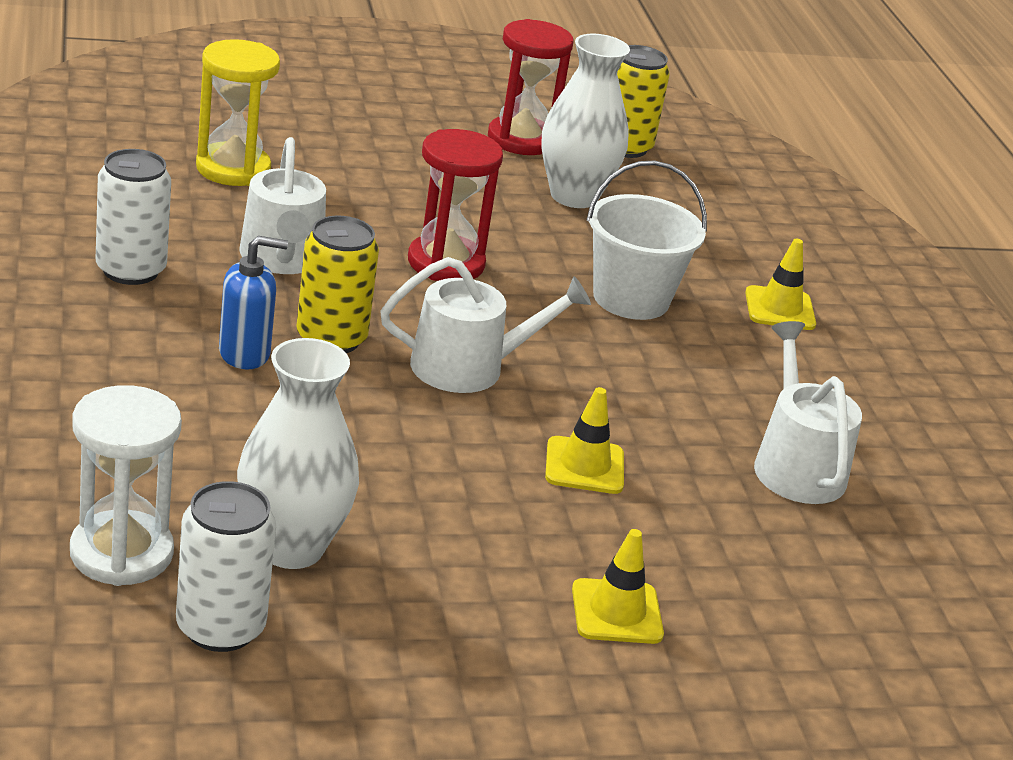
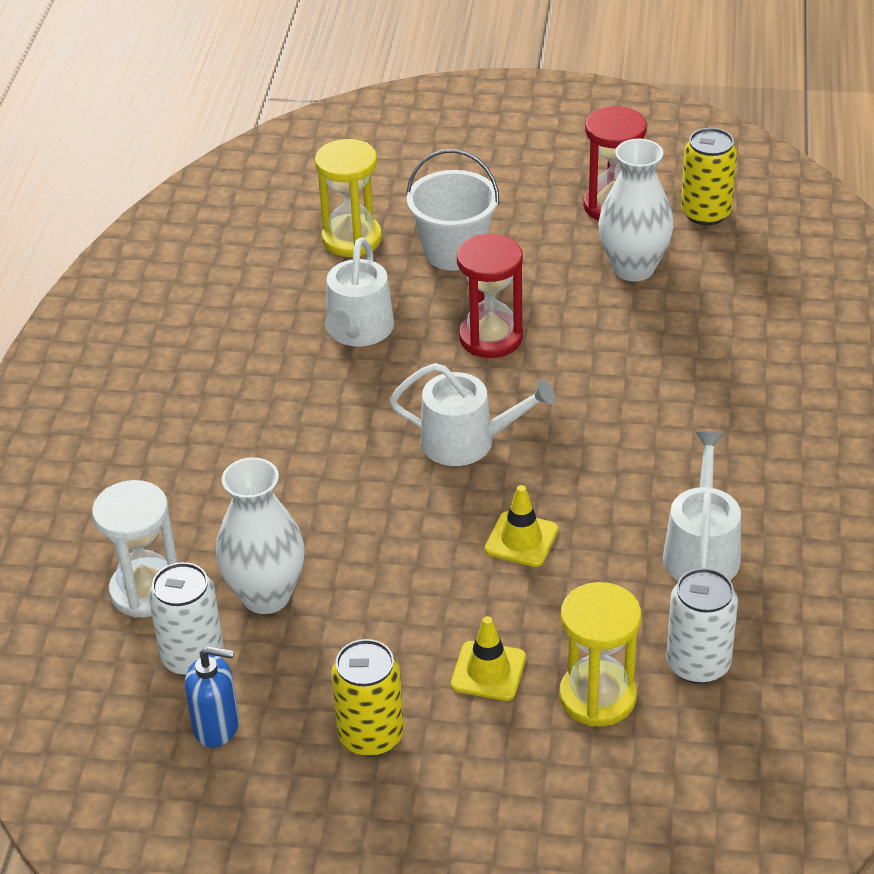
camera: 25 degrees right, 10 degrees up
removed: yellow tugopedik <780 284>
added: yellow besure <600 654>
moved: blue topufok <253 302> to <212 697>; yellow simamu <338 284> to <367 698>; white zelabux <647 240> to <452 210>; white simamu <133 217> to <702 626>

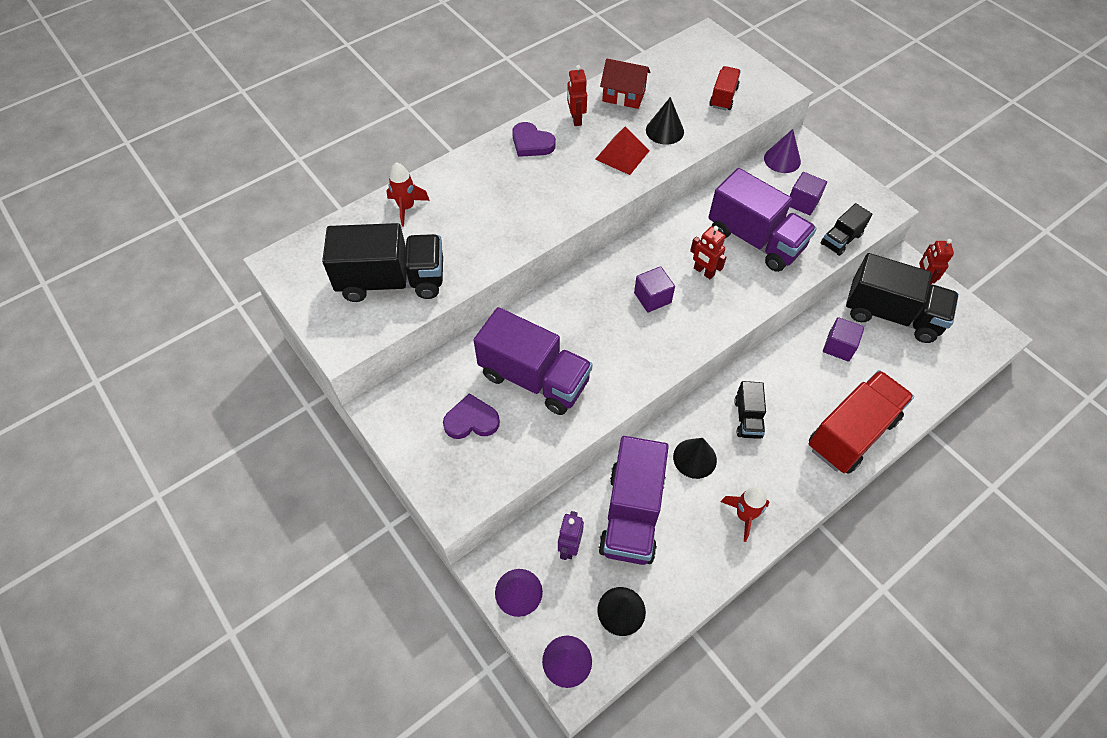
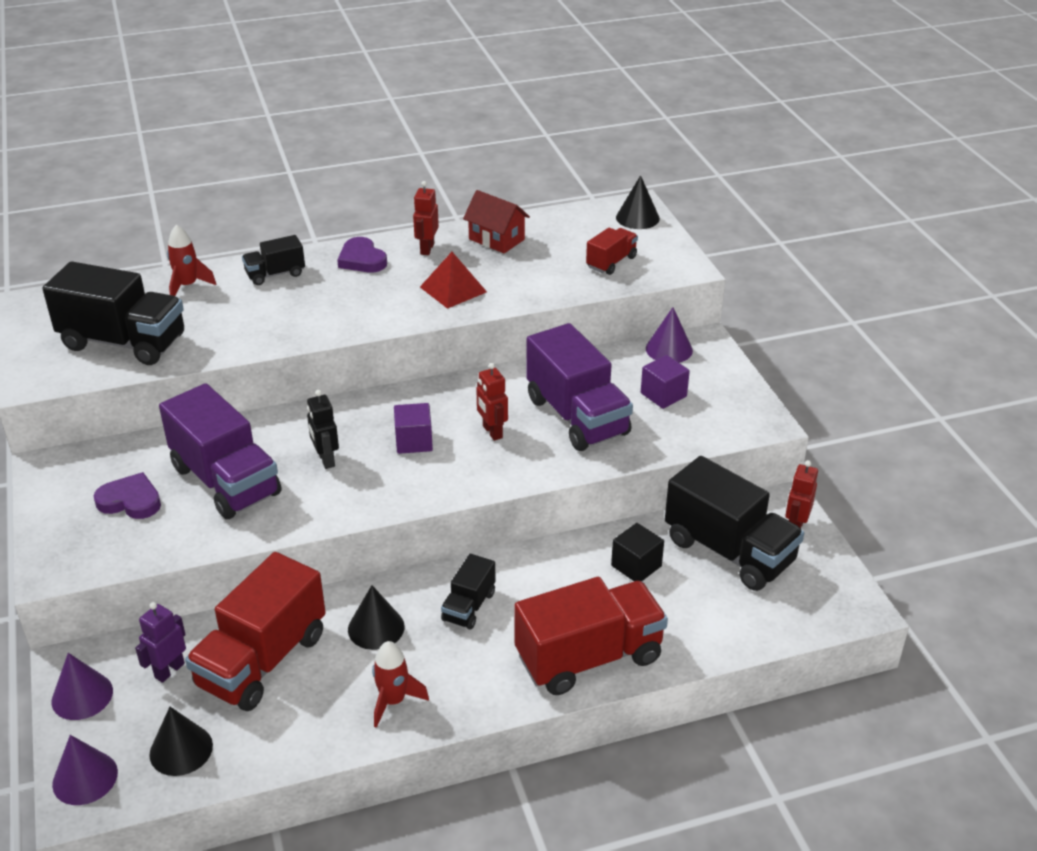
camera: 20 degrees right, 20 degrees down
added: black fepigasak <323 429>
moved: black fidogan <846 229> to <273 260>; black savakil <665 121> to <638 202>
recoloured: purple fidogan <633 500> to red fidogan <255 631>; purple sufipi <844 339> to black sufipi <637 552>

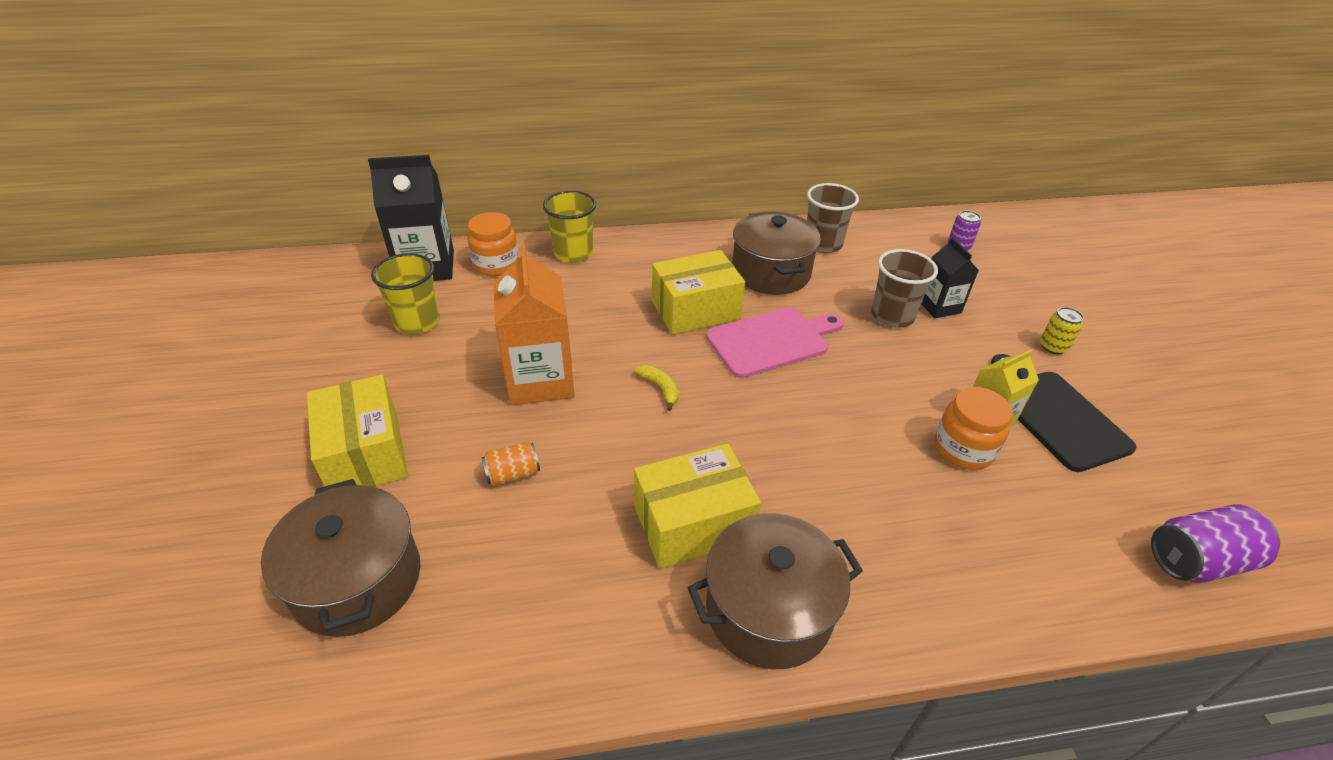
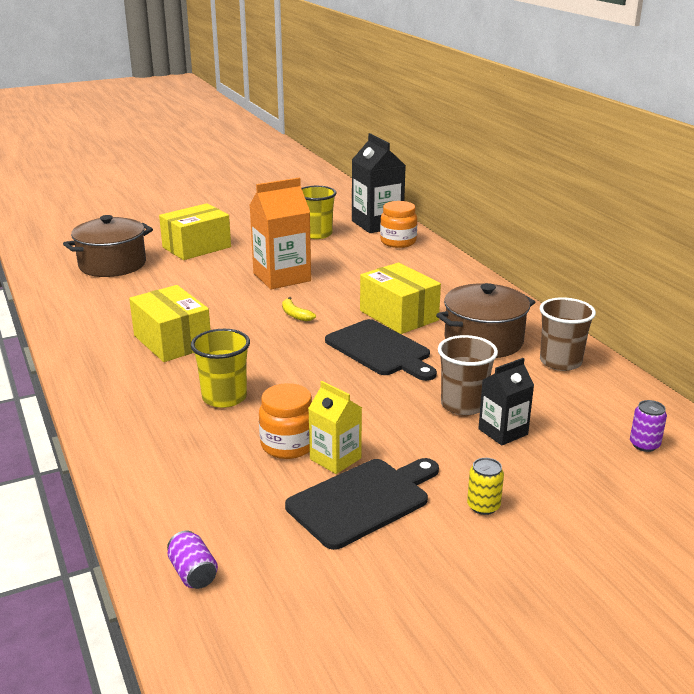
camera: 75 degrees right, 15 degrees down
removed: orange simamu <510 464>; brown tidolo <775 591>
moved: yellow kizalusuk <569 226> to <220 368>
recoloured: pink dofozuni <775 342> to black dofozuni <381 350>
turned: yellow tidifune <657 388> = <299 309> 105 degrees clockwise
resized: purple simamu <1215 543> = <192 560> x0.59

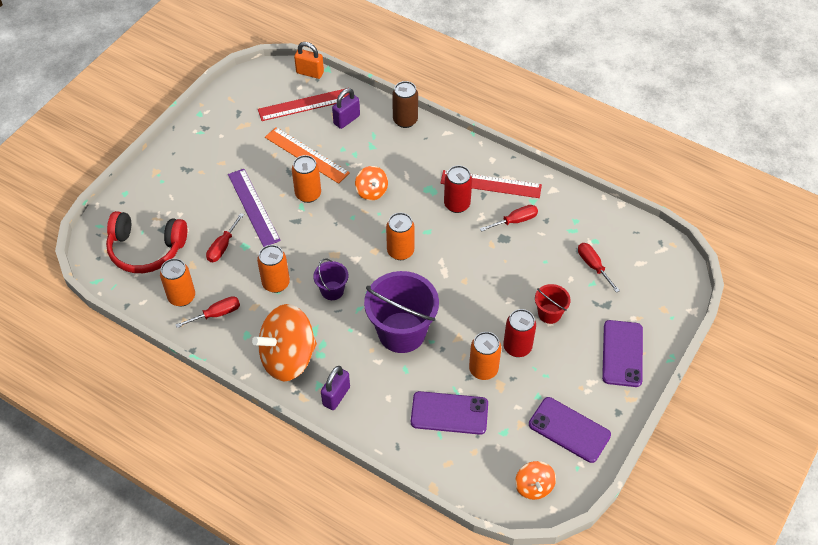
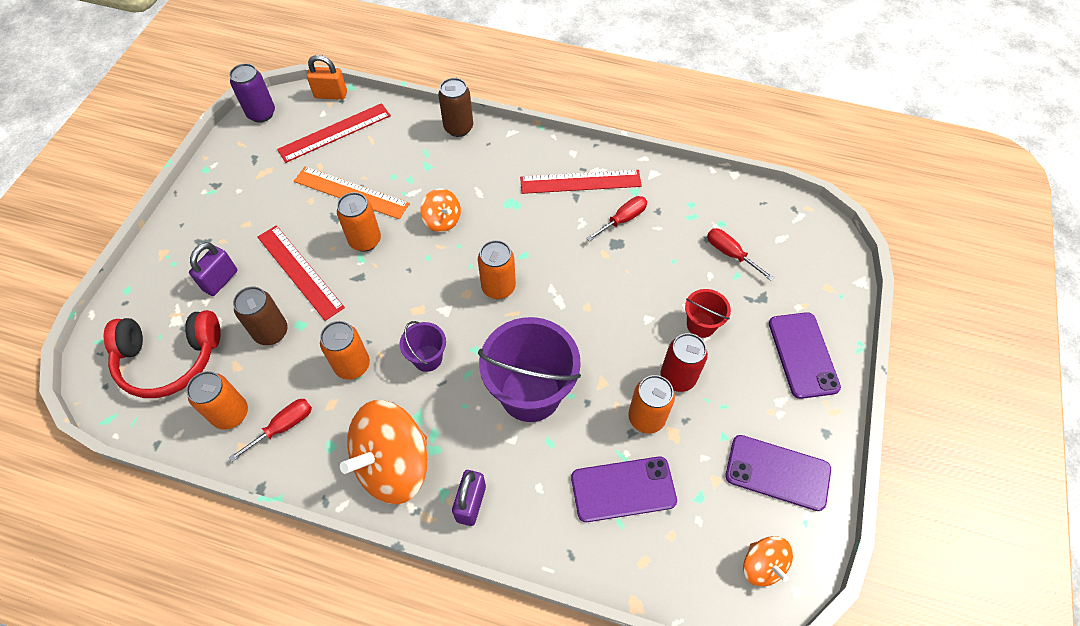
camera: 15 degrees left, 5 degrees up
removed: red simamu <458 189>
added: purple simamu <252 93>
moved: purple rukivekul <346 108> to <213 269>
replaced: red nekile <225 237> to brown simamu <260 315>
recoloured: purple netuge <254 208> to red netuge <301 273>

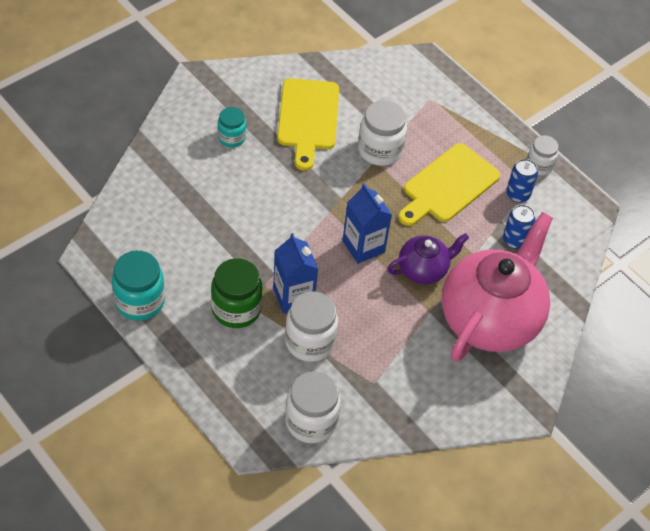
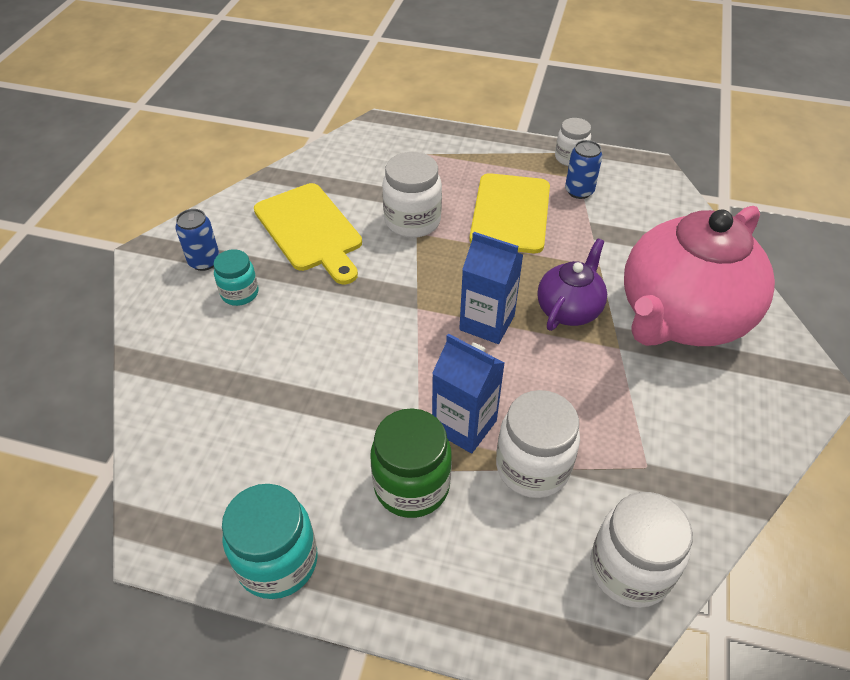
camera: 30 degrees left, 5 degrees down
moved: blue simamu <519 226> to <197 240>
turned: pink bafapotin <497 286> = <699 276> 135 degrees counterclockwise

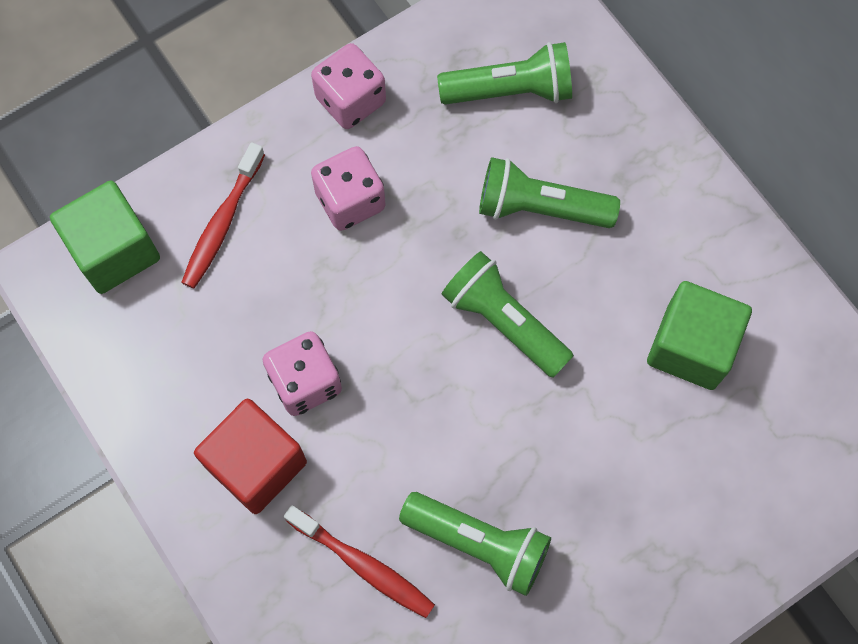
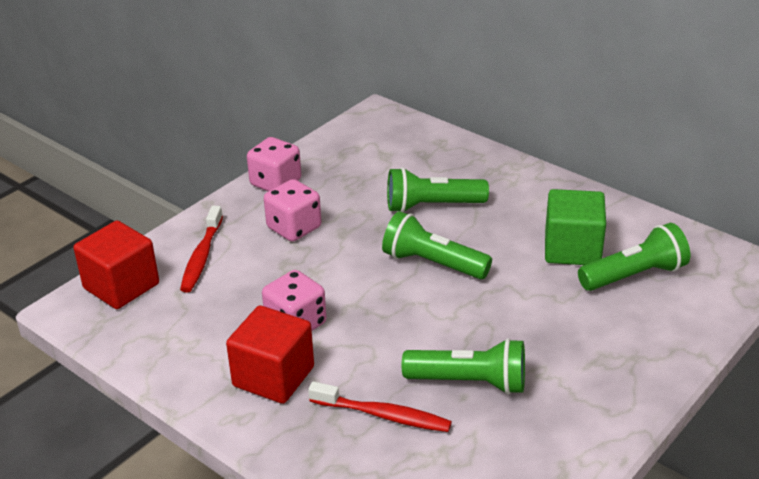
camera: 15 degrees left, 35 degrees down
moved: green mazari <504 73> to <634 257>
recoloured: green sufipi <105 237> to red sufipi <116 264>

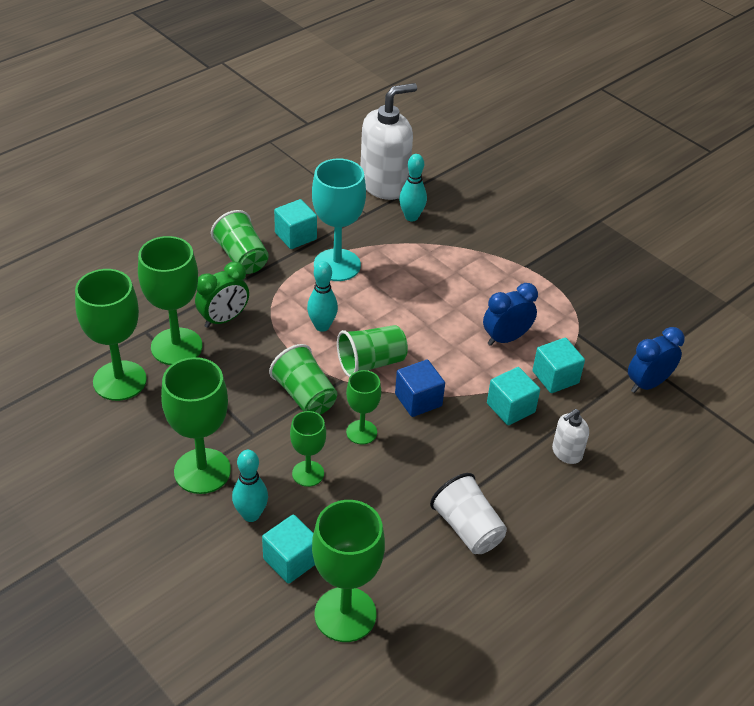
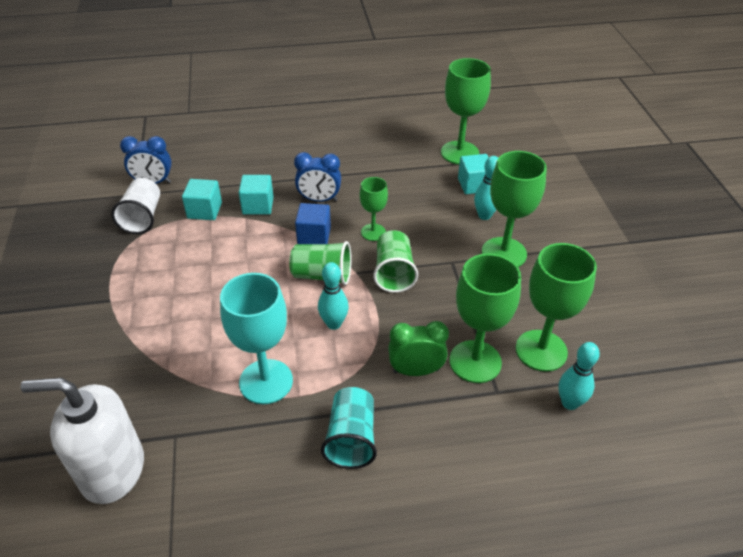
camera: 145 degrees left, 0 degrees up
removed: turquoise sufipi <295 224>; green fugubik <308 449>; white topufok <570 436>
moved: white kizalusuk <468 513> to <135 206>; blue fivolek <510 314> to <317 177>; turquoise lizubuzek <413 187> to <579 376>
recoloured: green kizalusuk <240 242> to turquoise kizalusuk <349 428>

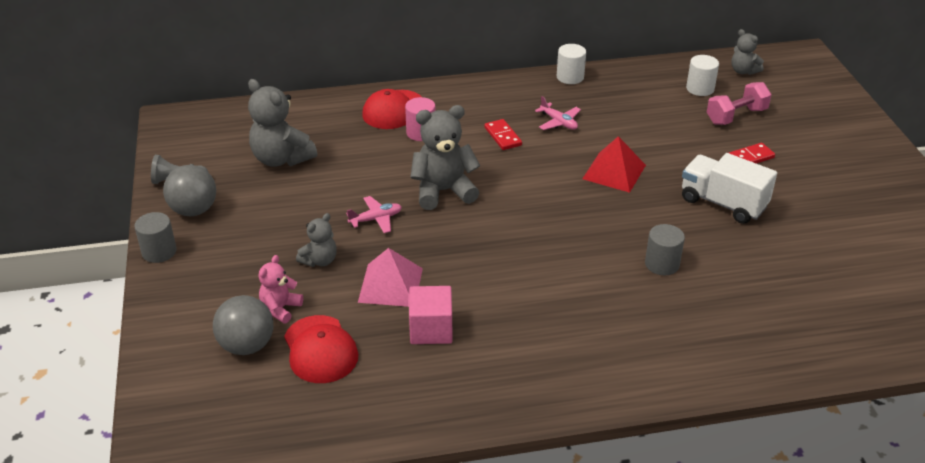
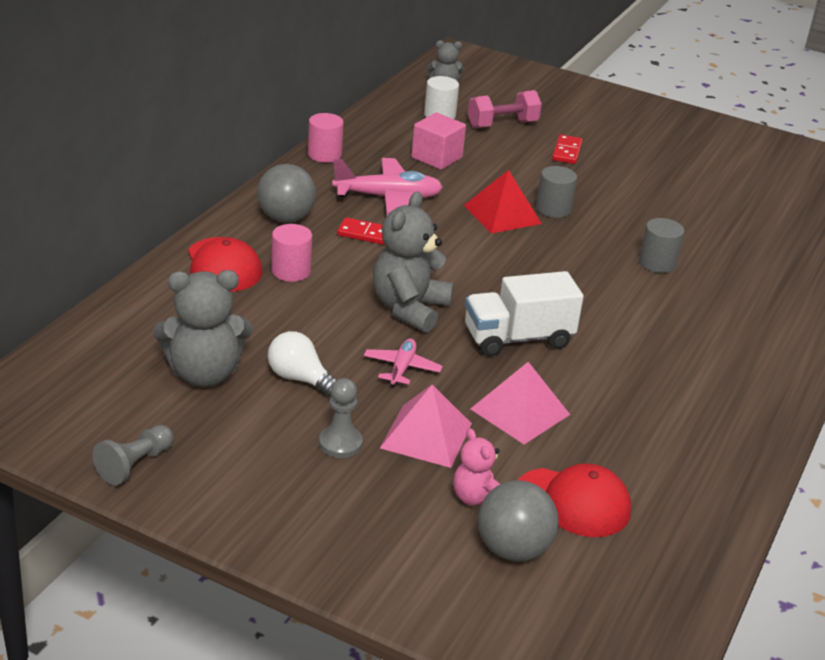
camera: 55 degrees left, 5 degrees down
added: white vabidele <302 364>; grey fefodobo <341 418>
moved: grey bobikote <189 190> to <286 193>; pink sufipi <431 315> to <438 141>; white fidogan <729 188> to <524 313>; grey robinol <156 237> to <556 192>
replaced: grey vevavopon <316 240> to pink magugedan <426 426>
recoloured: white robinol <571 64> to pink robinol <326 138>
turned: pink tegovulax <739 103> = <505 109> 60 degrees clockwise
resized: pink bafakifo <558 113> = <387 186> x1.78

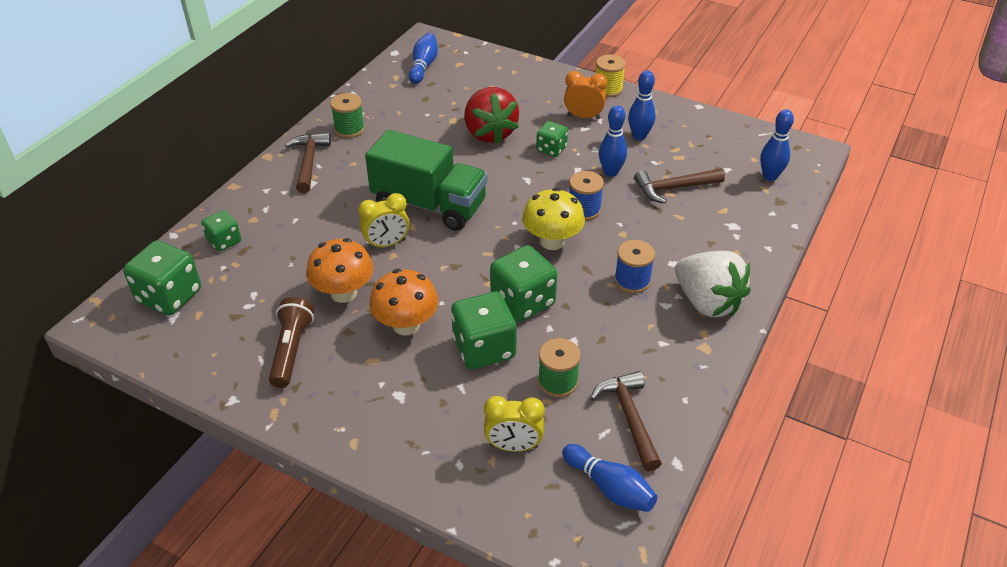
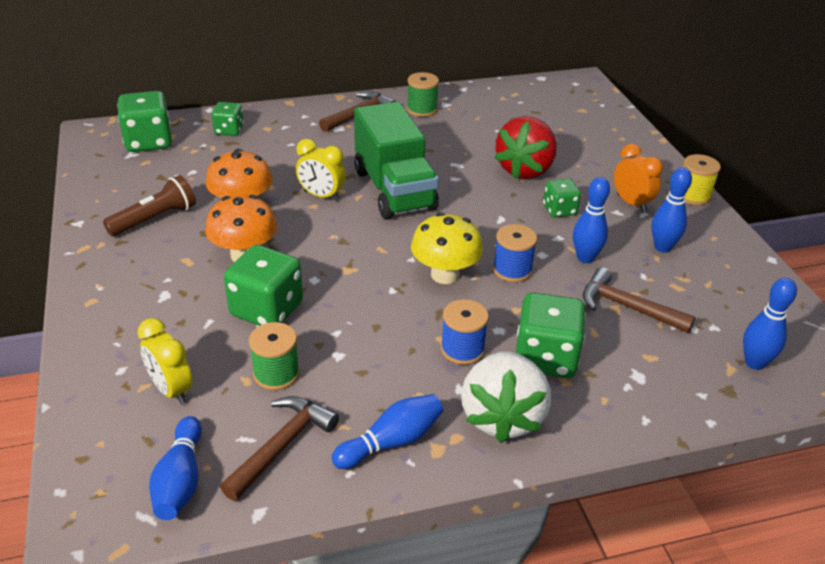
camera: 45 degrees right, 5 degrees down
moved: blue lizubuzek <423 58> to <387 431>; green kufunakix <523 283> to <551 335>

